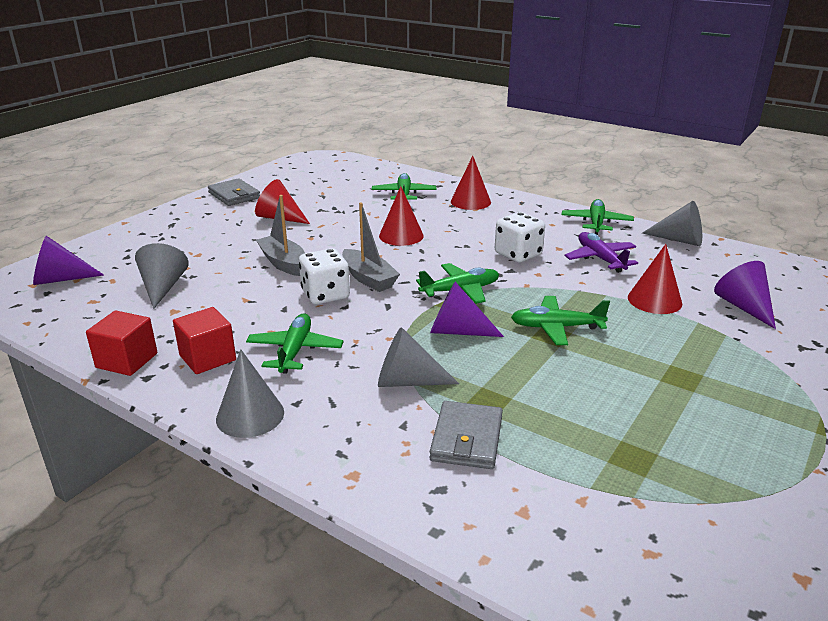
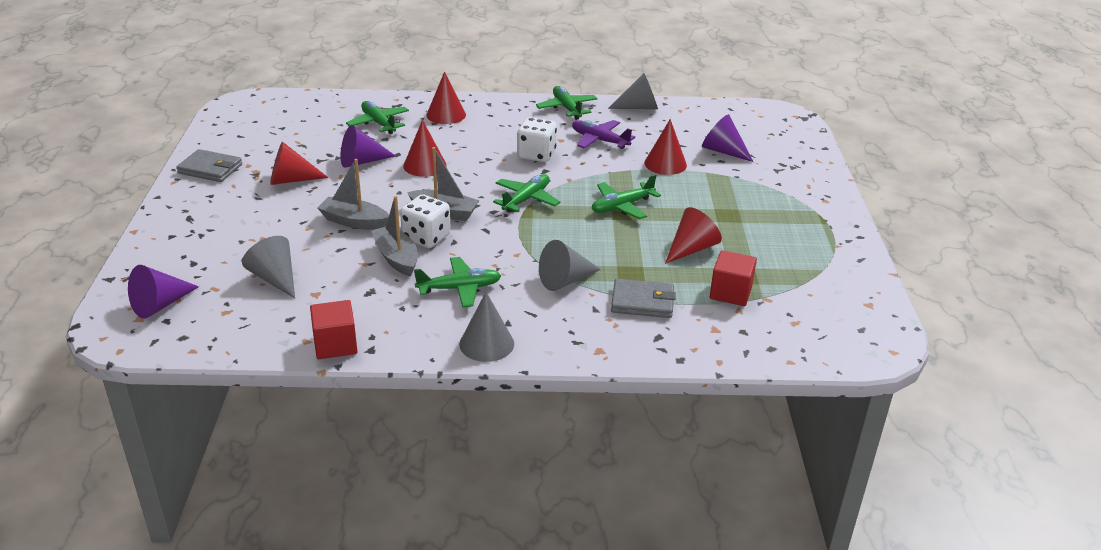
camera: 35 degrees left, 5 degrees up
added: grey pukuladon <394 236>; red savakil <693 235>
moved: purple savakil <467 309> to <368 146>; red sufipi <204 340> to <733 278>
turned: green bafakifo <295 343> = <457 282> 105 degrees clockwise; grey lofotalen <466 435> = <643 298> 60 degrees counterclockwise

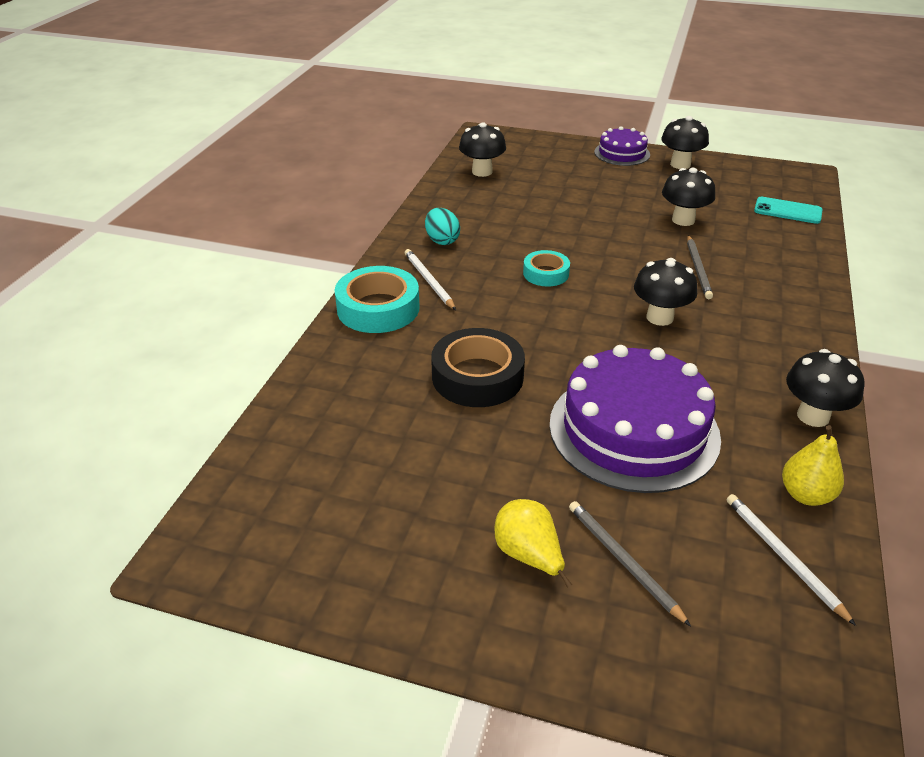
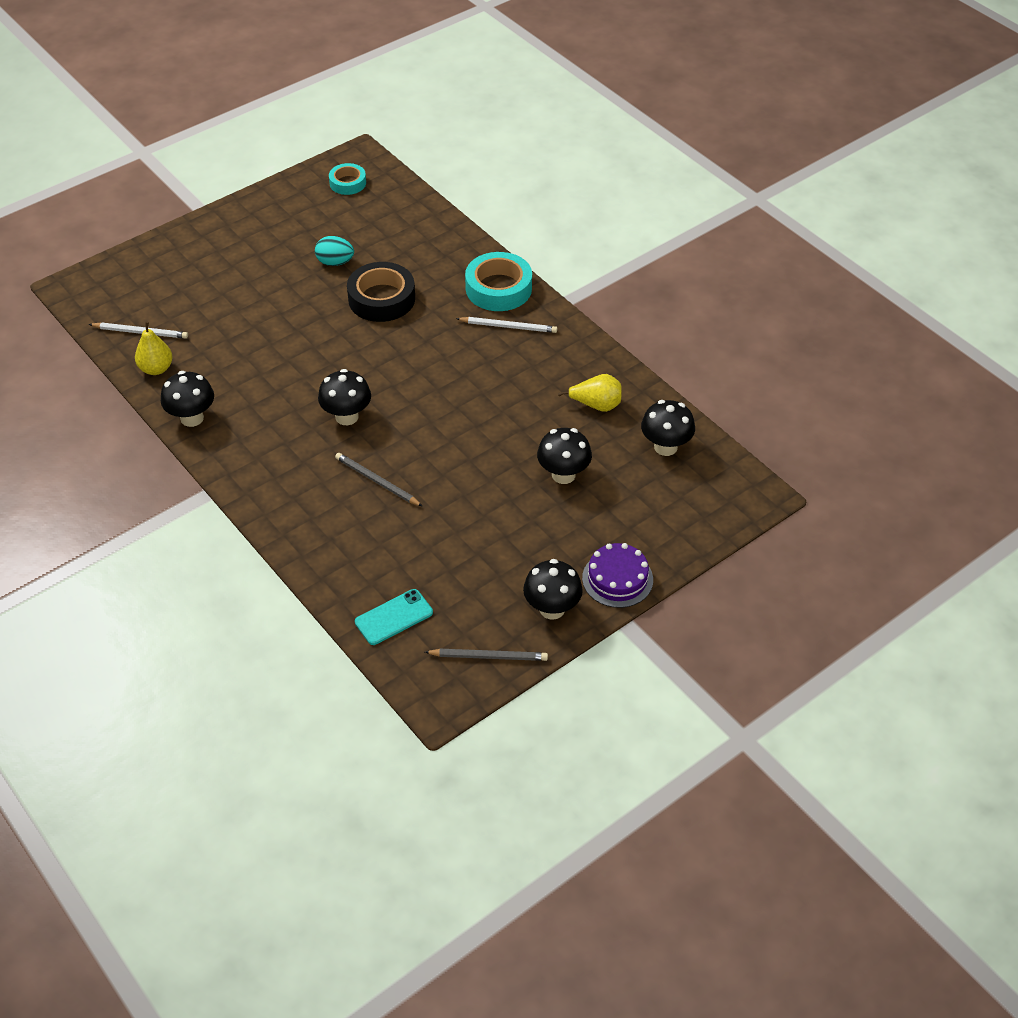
camera: 125 degrees right, 10 degrees up
removed: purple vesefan <635 419>
moved: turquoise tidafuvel <442 226> to <334 251>; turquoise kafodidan <546 268> to <347 179>; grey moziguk <630 563> to <486 655>; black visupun <688 197> to <564 456>; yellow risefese <533 543> to <589 393>

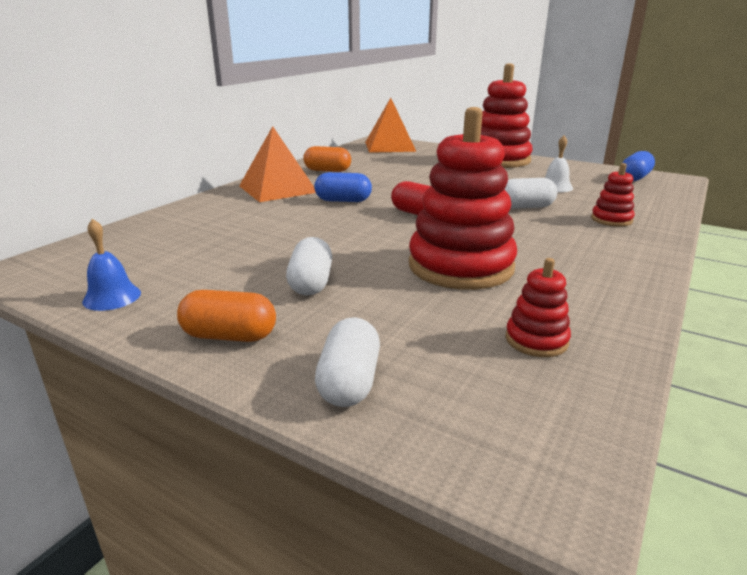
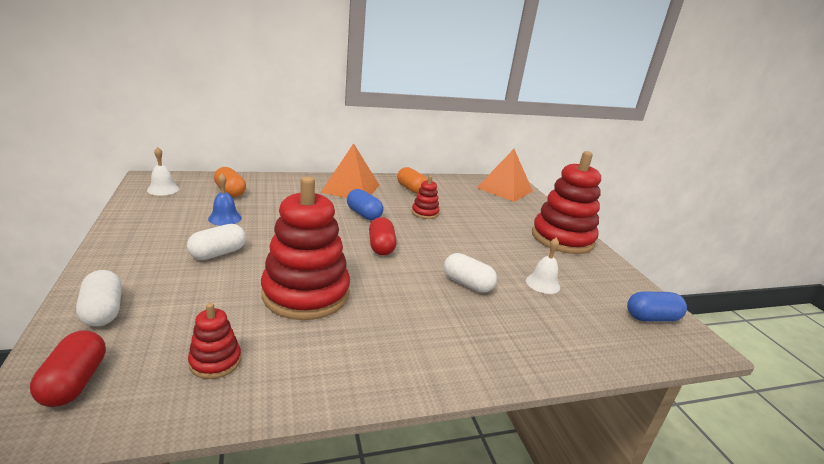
camera: 40 degrees right, 0 degrees up
added: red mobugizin <68 368>; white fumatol <163 171>
moved: blue fumatol <111 265> to <225 199>; orange mobugizin <226 316> to <230 182>; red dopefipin <613 195> to <426 197>
turned: white mobugizin <347 362> = <99 298> 75 degrees counterclockwise

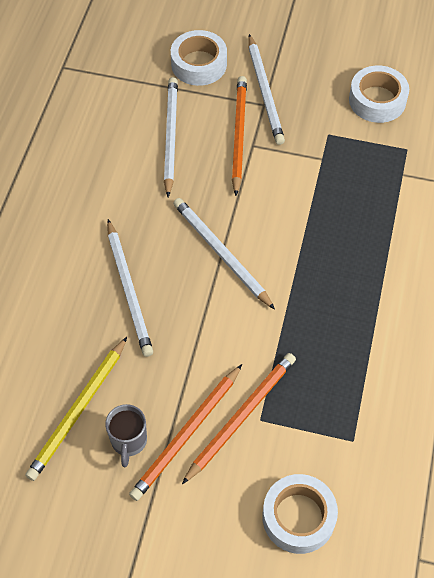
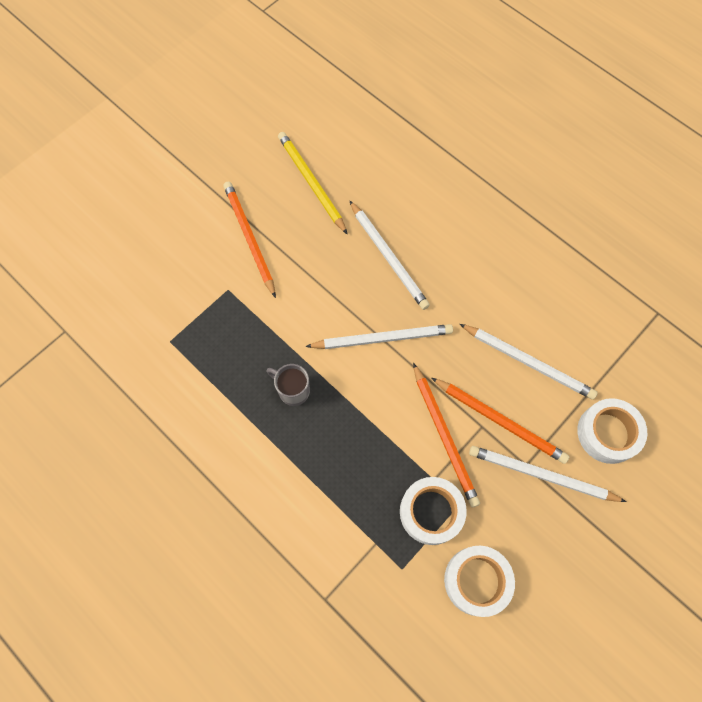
camera: 120 degrees right, 10 degrees up
moved: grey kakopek <126 435> to <288 385>; white kafodidan <300 514> to <433 511>; orange moziguk <239 418> to <446 435>
turned: white moziguk <130 288> = <390 255> 135 degrees counterclockwise

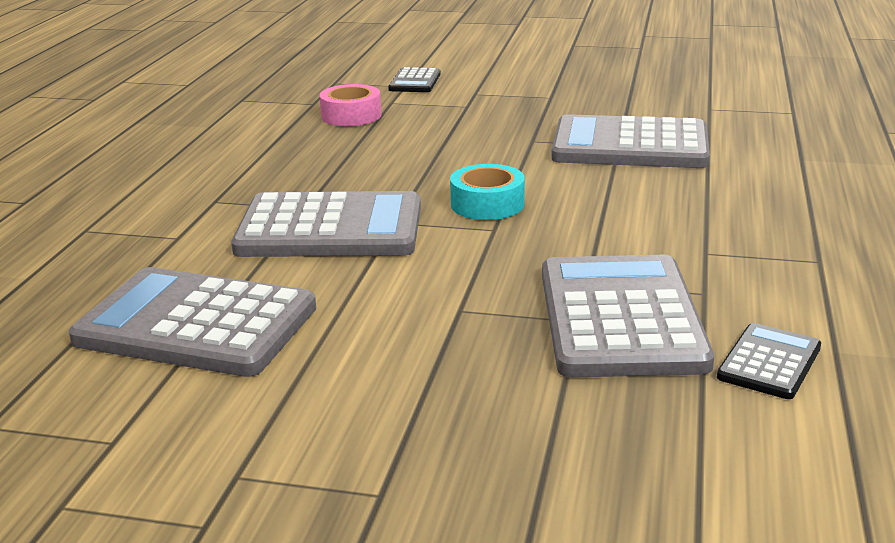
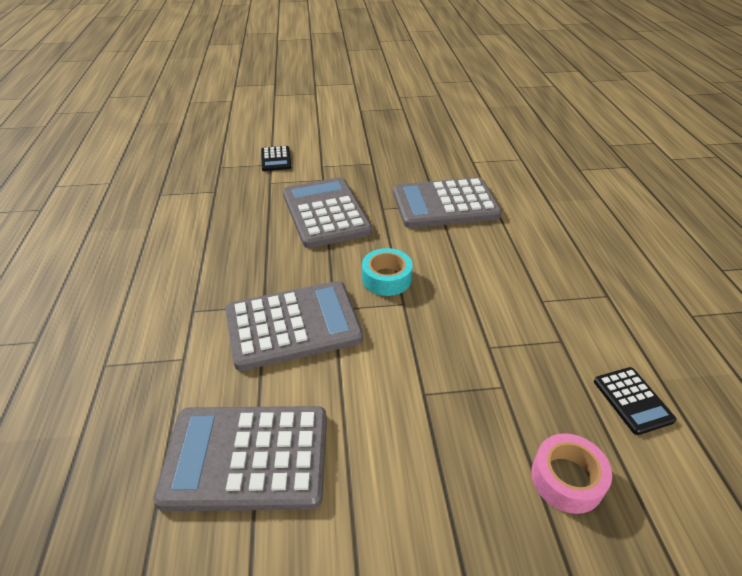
camera: 20 degrees left, 15 degrees up
moved: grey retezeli <628 316> to <327 212>; pink kafodidan <350 105> to <571 473>
turned: black retezeli <769 361> = <635 401> 150 degrees clockwise

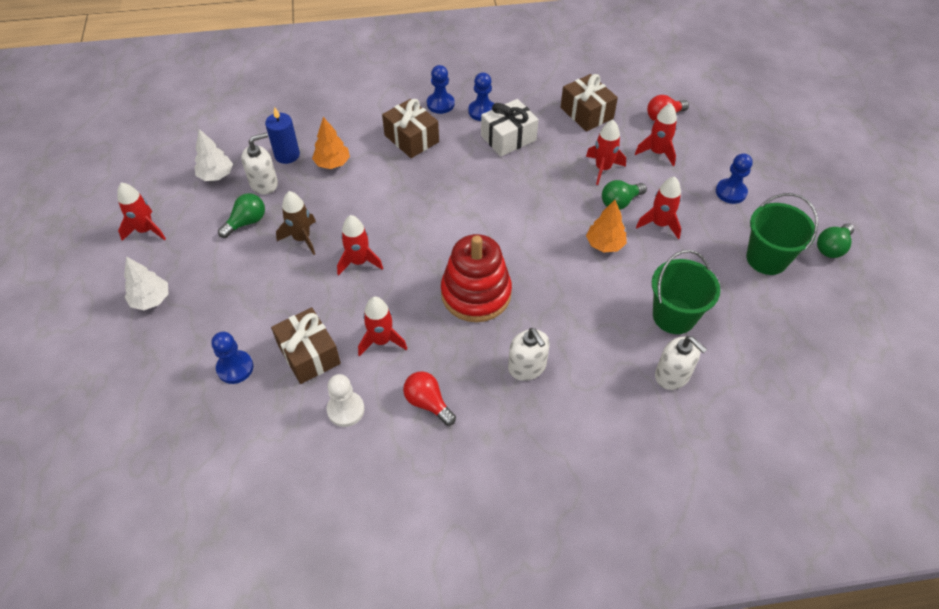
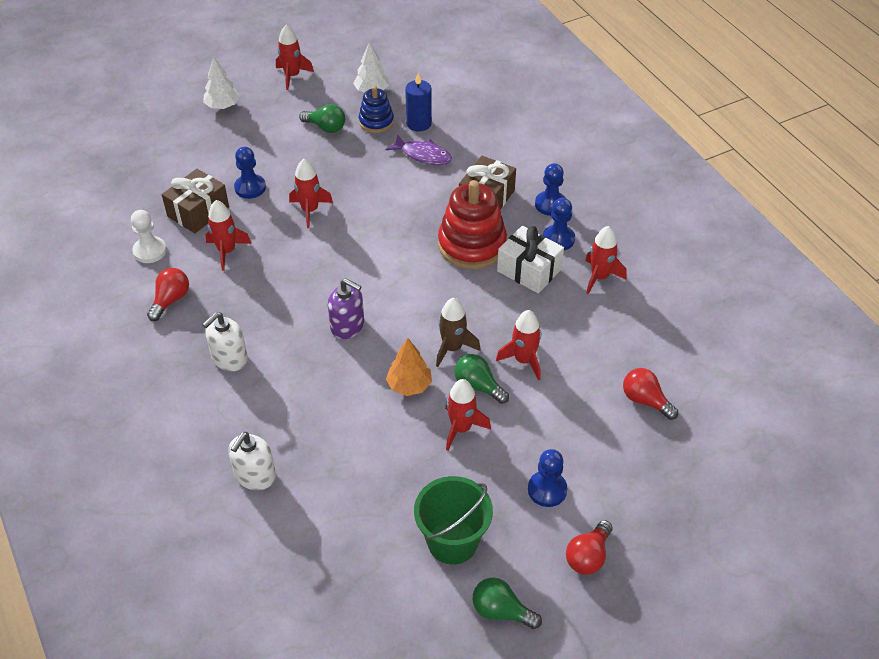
camera: 70 degrees right, 5 degrees down
removed: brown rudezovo <589 103>; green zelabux <686 292>
added: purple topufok <346 308>; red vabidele <589 547>
moved: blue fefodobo <232 358> to <250 173>; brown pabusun <296 223> to <458 332>; red dopefipin <476 278> to <472 224>; red pabusun <656 134> to <605 260>
replaced: white topufok <259 164> to blue dopefipin <376 109>; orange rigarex <331 143> to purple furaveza <419 149>

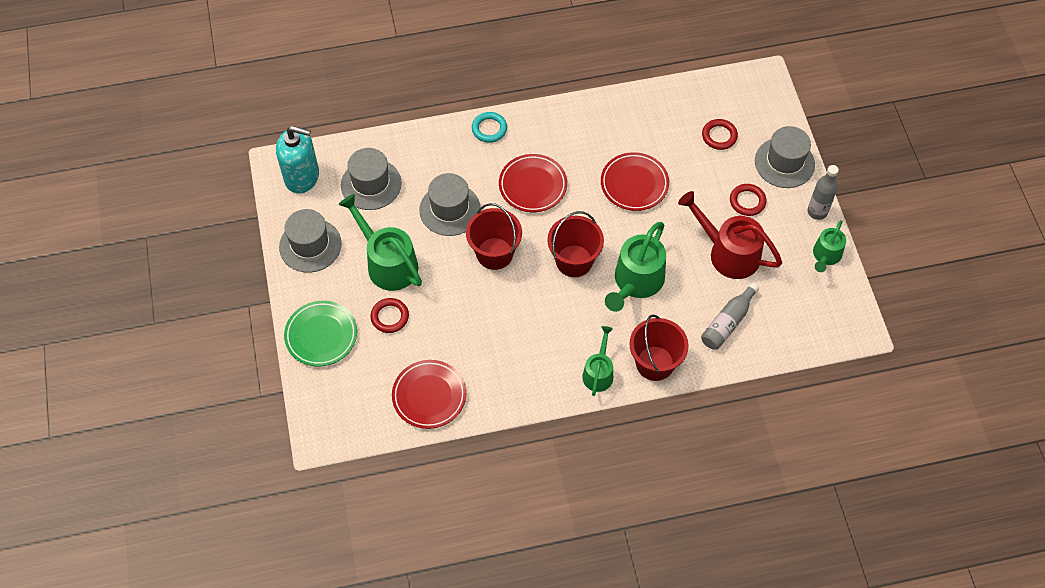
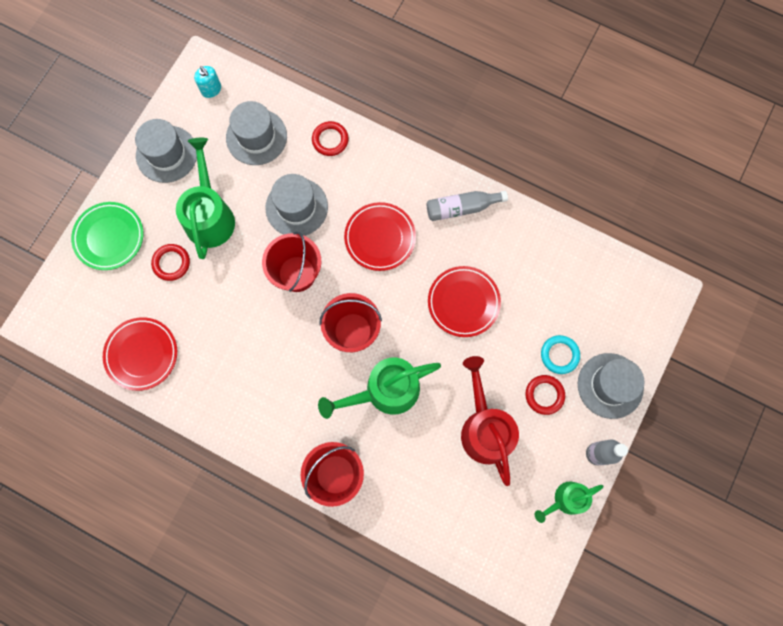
camera: 40 degrees right, 15 degrees up
removed: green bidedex <597 361>
moved: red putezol <720 134> to <330 138>; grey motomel <730 316> to <467 206>; turquoise putezol <489 127> to <560 354>
resized: turquoise topufok <297 160> = <207 82> x0.51

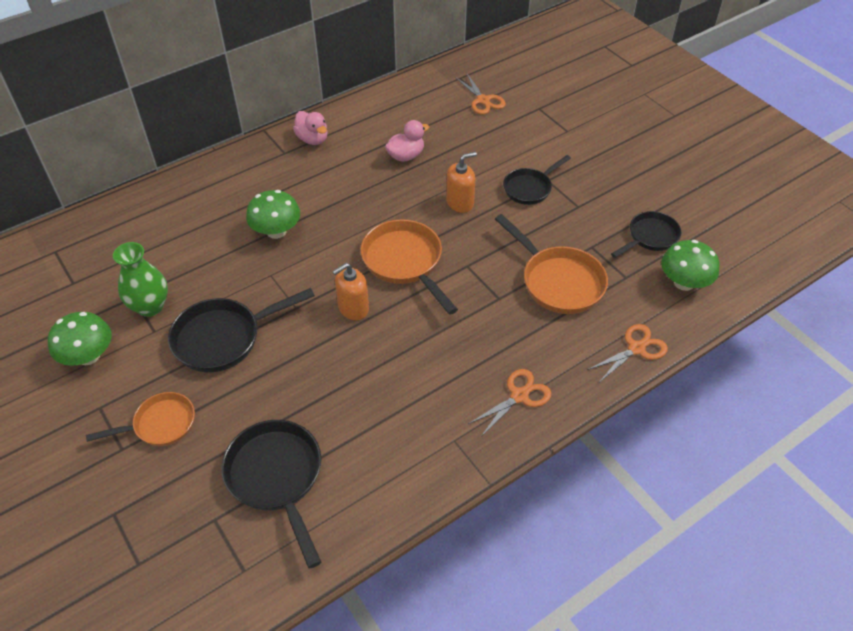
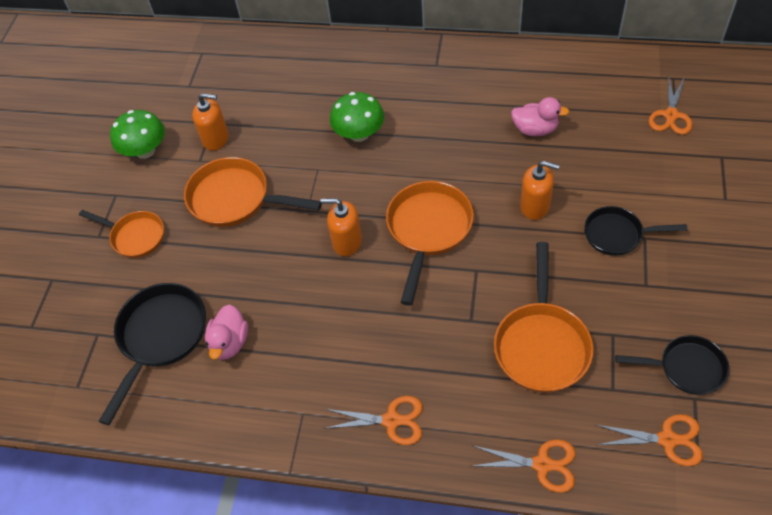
camera: 50 degrees right, 5 degrees up
moved: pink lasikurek <310 128> to <226 332>
replaced: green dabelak <140 279> to orange topufok <210 122>; green visupun <690 265> to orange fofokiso <649 440>
recoloured: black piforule <241 330> to orange piforule <253 192>

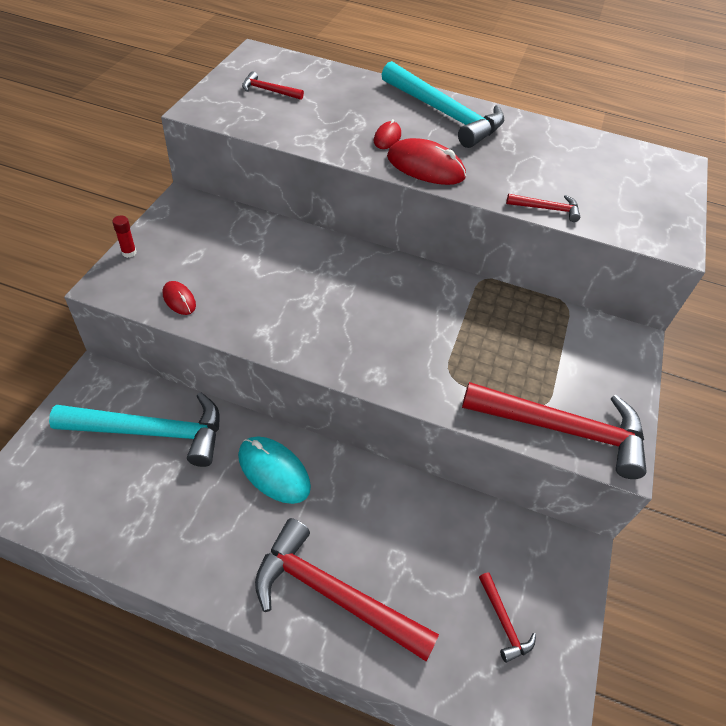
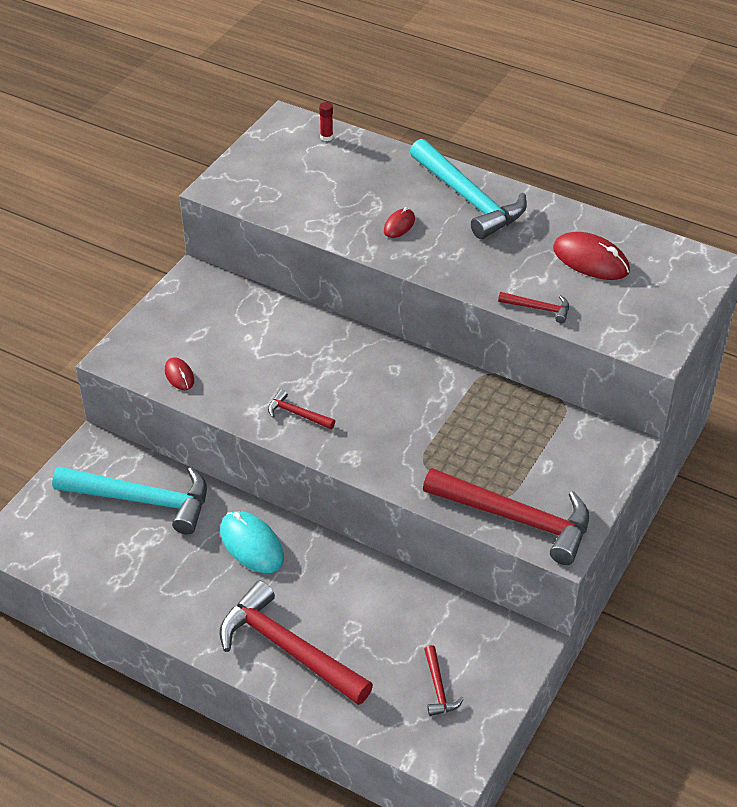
camera: 15 degrees right, 5 degrees down
moved: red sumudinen <273 85> to <301 409>; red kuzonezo <124 237> to <326 121>; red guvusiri <426 161> to <591 256>

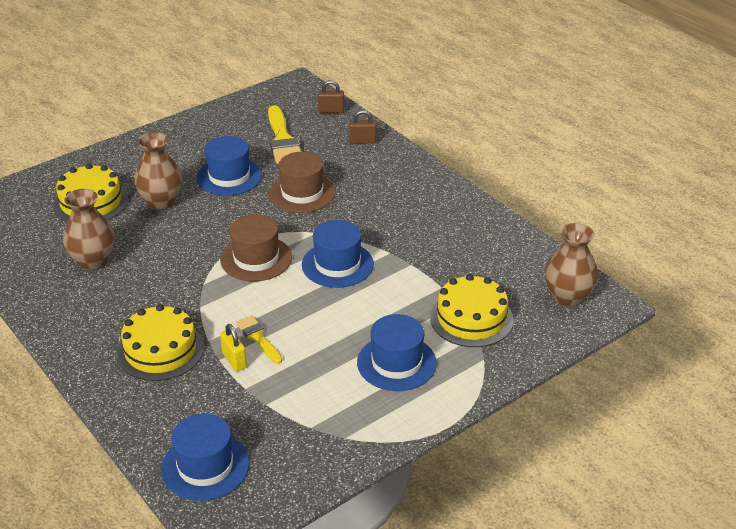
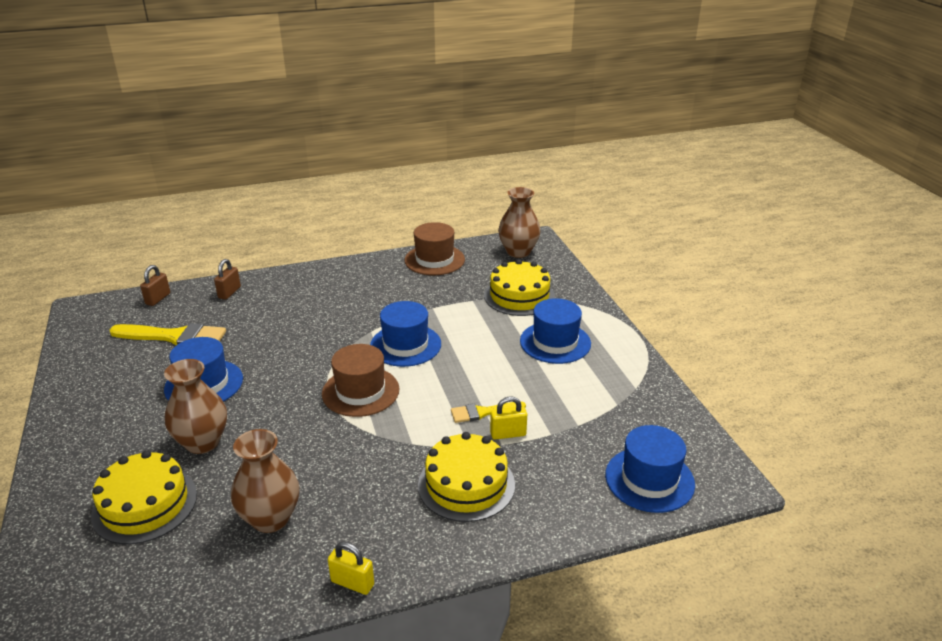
camera: 70 degrees left, 5 degrees down
added: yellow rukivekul <351 568>
moved: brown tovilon <302 182> to <434 248>

